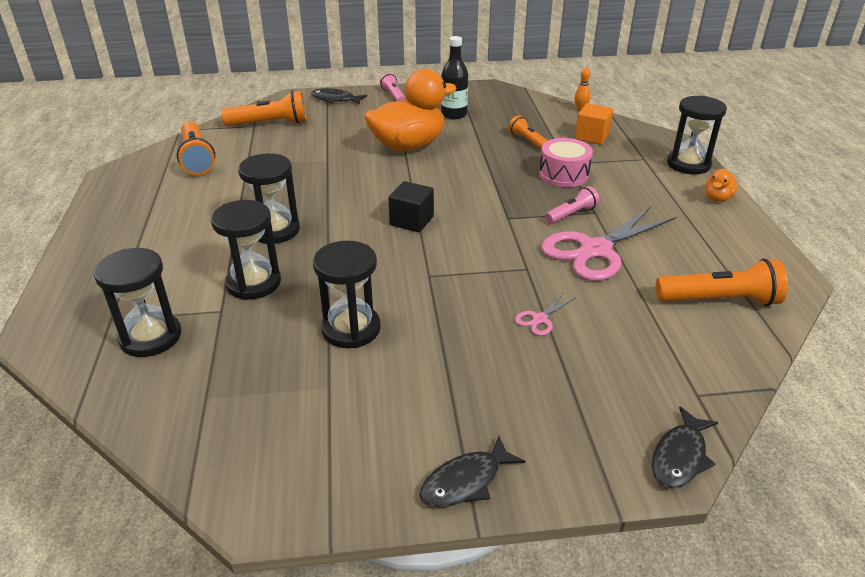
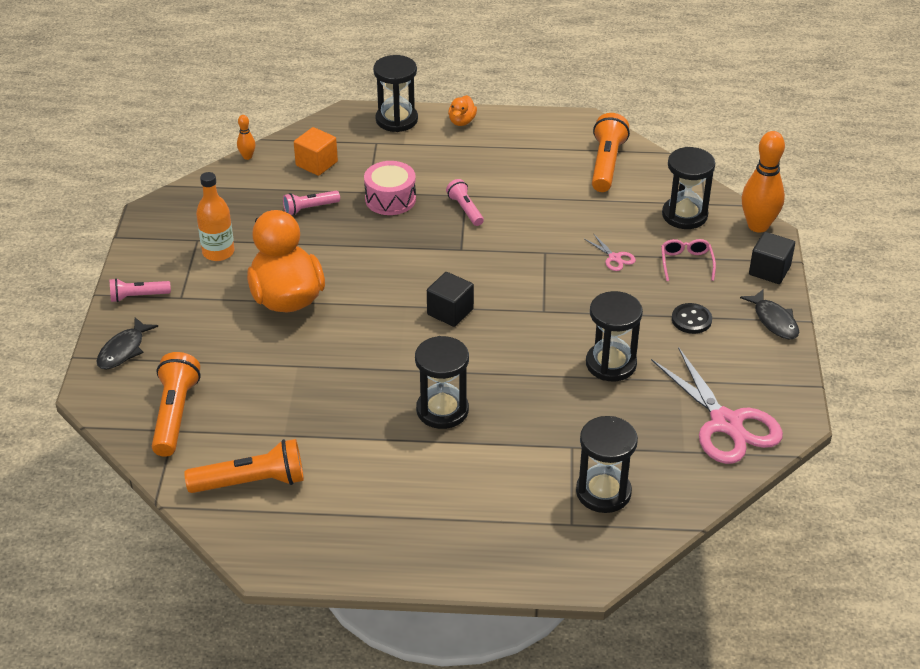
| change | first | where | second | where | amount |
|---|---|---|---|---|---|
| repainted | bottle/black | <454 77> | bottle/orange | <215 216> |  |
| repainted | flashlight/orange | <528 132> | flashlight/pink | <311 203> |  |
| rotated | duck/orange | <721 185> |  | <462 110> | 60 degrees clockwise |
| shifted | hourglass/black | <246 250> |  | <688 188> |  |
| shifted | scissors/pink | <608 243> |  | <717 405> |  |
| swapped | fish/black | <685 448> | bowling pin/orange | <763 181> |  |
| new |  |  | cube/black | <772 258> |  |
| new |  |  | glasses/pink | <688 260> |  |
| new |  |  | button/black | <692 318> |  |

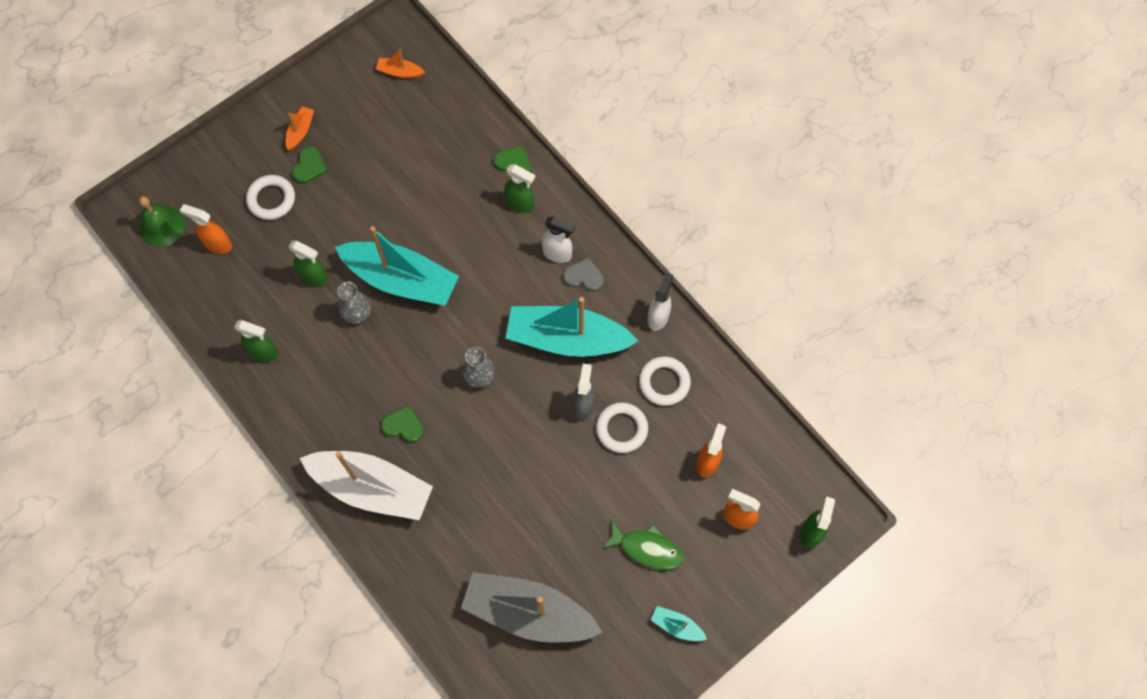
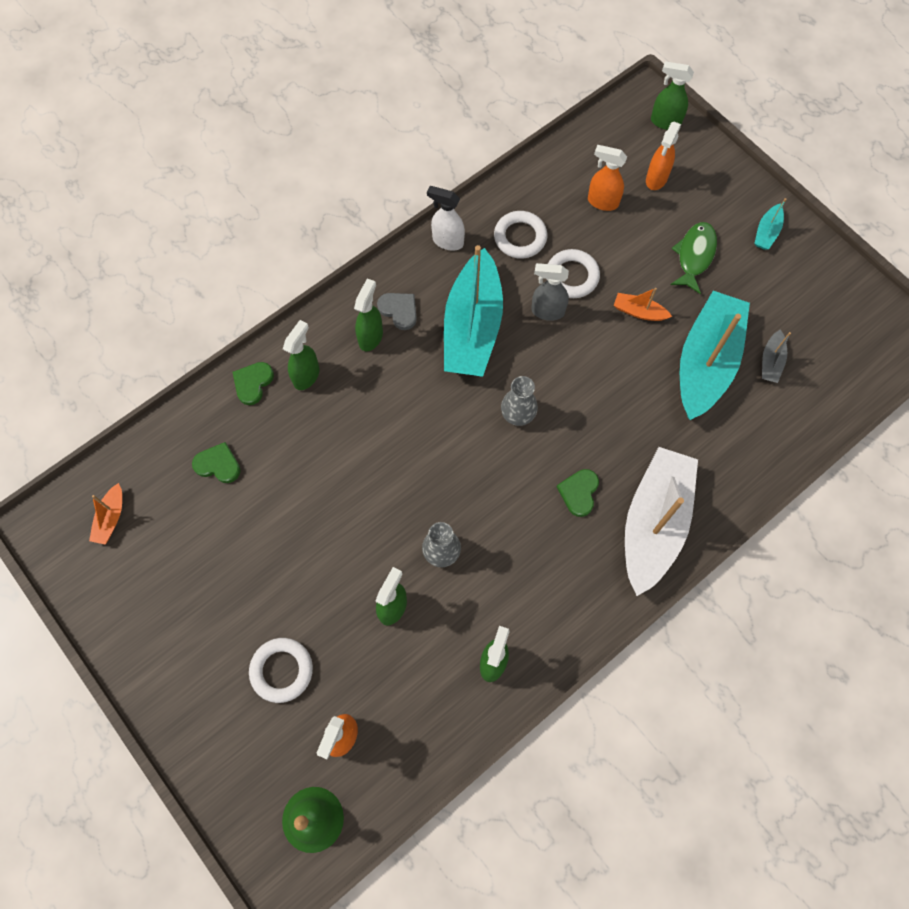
| change | first | where | second | where | amount |
|---|---|---|---|---|---|
| shifted | boat/orange | <300 128> |  | <643 304> |  |
| shifted | heart/green | <310 165> |  | <216 462> |  |
| repainted | spray bottle/white | <558 239> | spray bottle/green | <368 315> |  |
| shifted | boat/turquoise | <397 266> |  | <715 355> |  |
| rotated | heart/grey | <583 274> |  | <397 311> | 120 degrees clockwise |
| scaled | boat/grey | <532 607> |  | <776 356> | x0.41 |

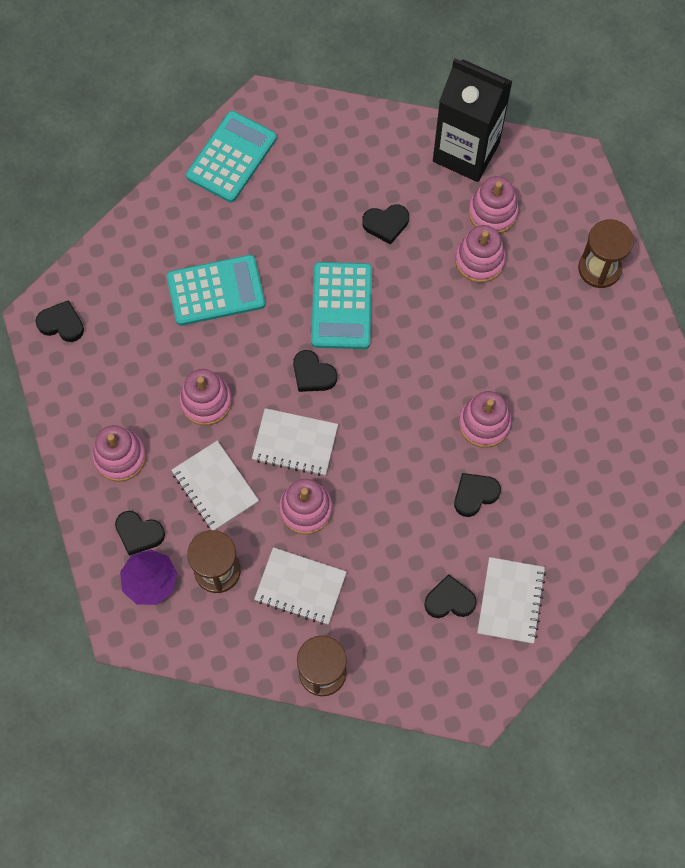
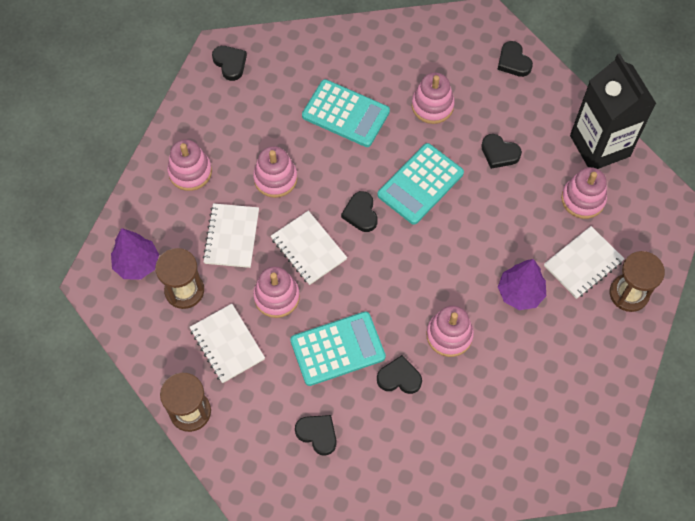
| change | first | where | second | where | amount |
|---|---|---|---|---|---|
| shifted | calculator/turquoise | <231 156> |  | <338 348> |  |
| shifted | stacking toy/pink | <480 254> |  | <433 98> |  |
| shifted | heart/black | <140 533> |  | <515 59> |  |
| shifted | notebook/white | <511 600> |  | <584 262> |  |
| new |  |  | tree/purple | <522 284> |  |

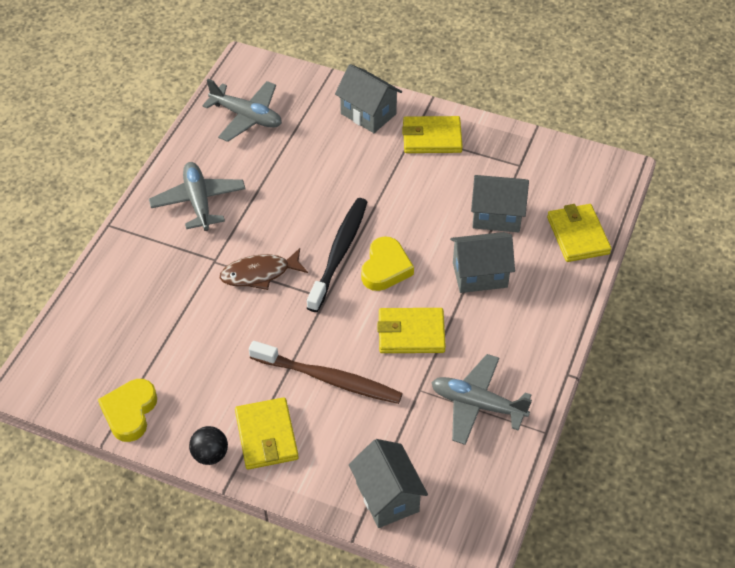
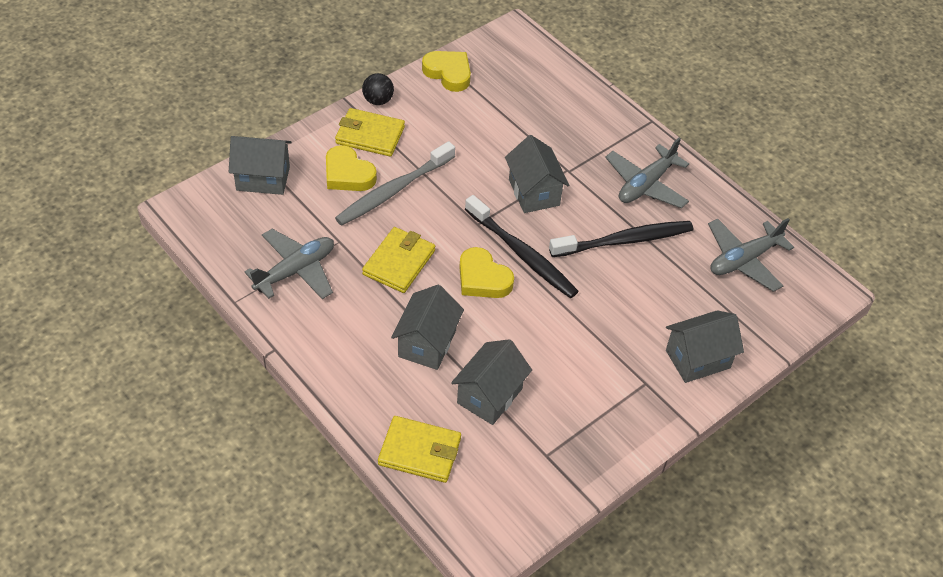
| change | first | where | second | where | amount |
|---|---|---|---|---|---|
| gone | wallet/yellow | <432 134> |  |  |  |
| rotated | plane/grey | <197 196> |  | <647 173> | 120 degrees clockwise |
| swapped | fish/brown | <264 269> | house/grey | <537 174> |  |
| repainted | toothbrush/brown | <326 372> | toothbrush/grey | <395 183> |  |
| new |  |  | heart/yellow | <351 168> |  |
| new |  |  | toothbrush/black | <621 239> |  |

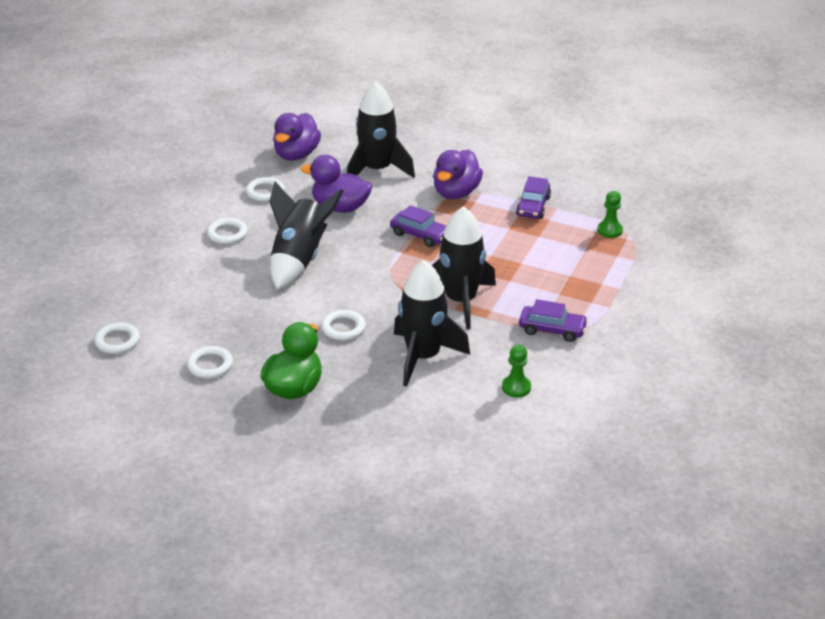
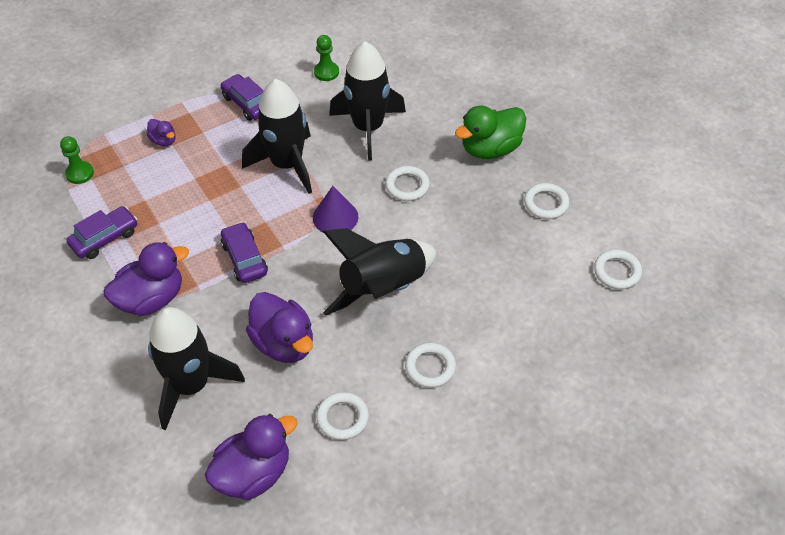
| change | first | where | second | where | amount |
|---|---|---|---|---|---|
| new |  |  | duck/purple | <161 132> |  |
| new |  |  | cone/purple | <335 209> |  |

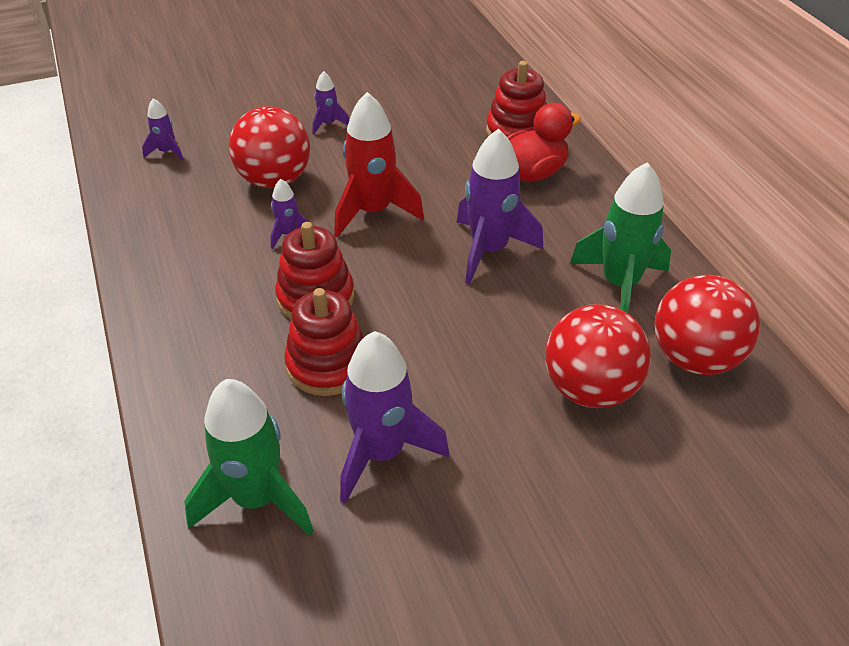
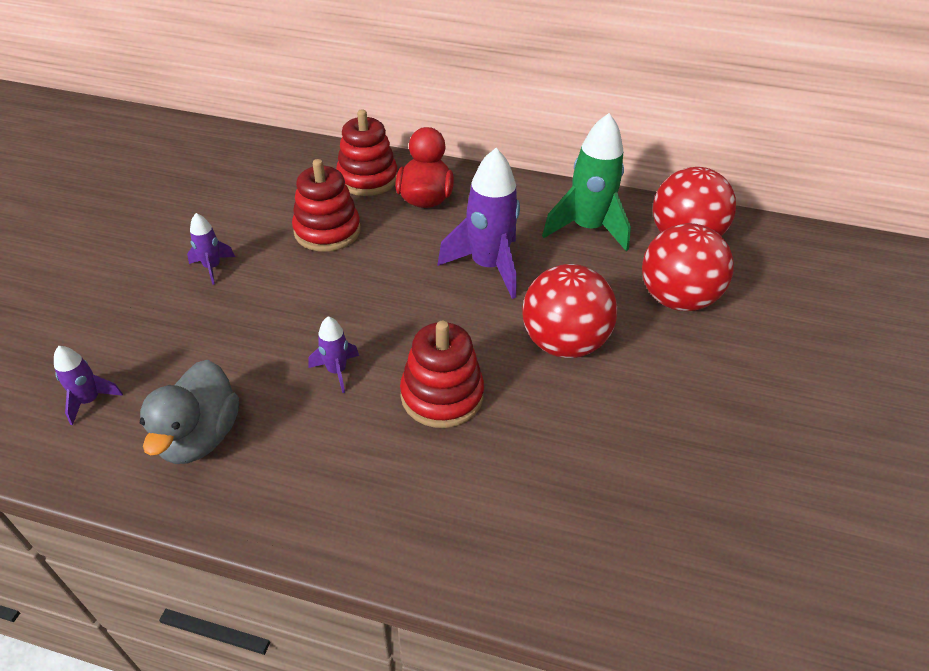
| change | first | where | second | where | amount |
|---|---|---|---|---|---|
| gone | rocket/red | <379 165> |  |  |  |
| shifted | ball/red | <269 147> |  | <569 311> |  |
| shifted | stacking toy/red | <324 342> |  | <326 205> |  |
| gone | rocket/purple | <394 417> |  |  |  |
| gone | rocket/green | <249 457> |  |  |  |
| new |  |  | duck/grey | <189 412> |  |

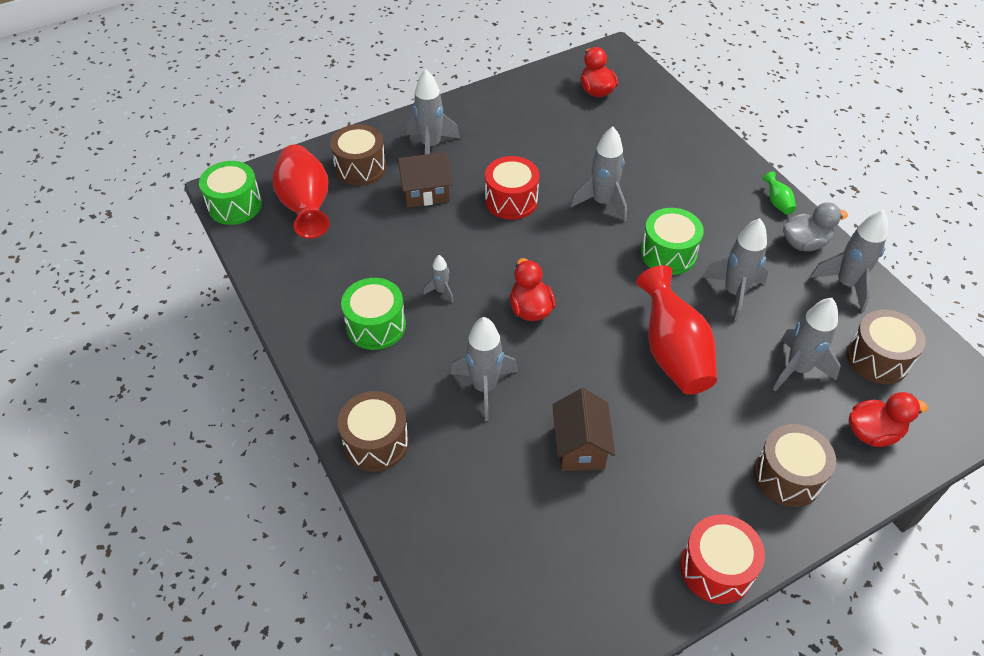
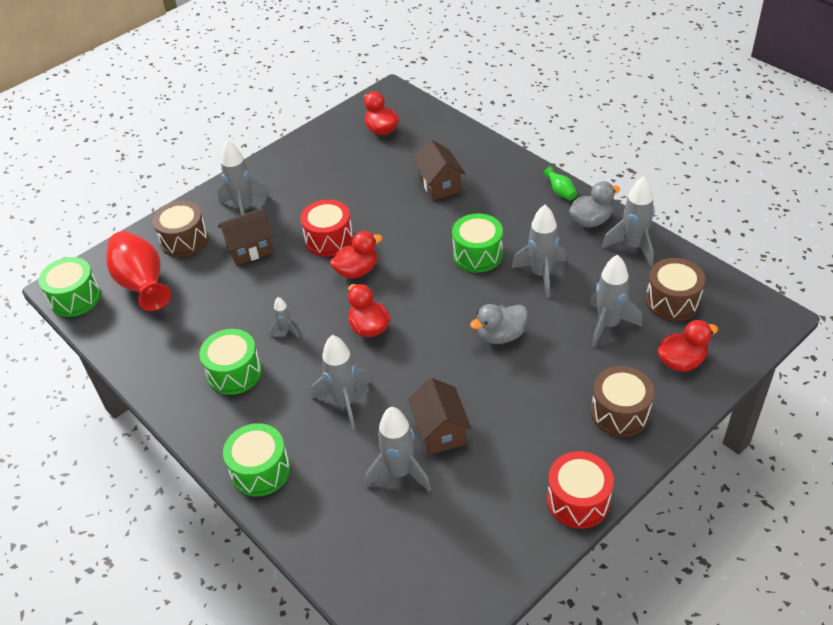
| change | first | where | second | where | amount |
|---|---|---|---|---|---|
| shifted | rocket/grey | <598 174> |  | <398 449> |  |
| swapped | vase/red | <676 330> | duck/grey | <499 324> |  |
| repainted | drum/brown | <373 431> | drum/green | <256 460> |  |
| new |  |  | house/brown | <439 170> |  |
| new |  |  | duck/red | <356 255> |  |

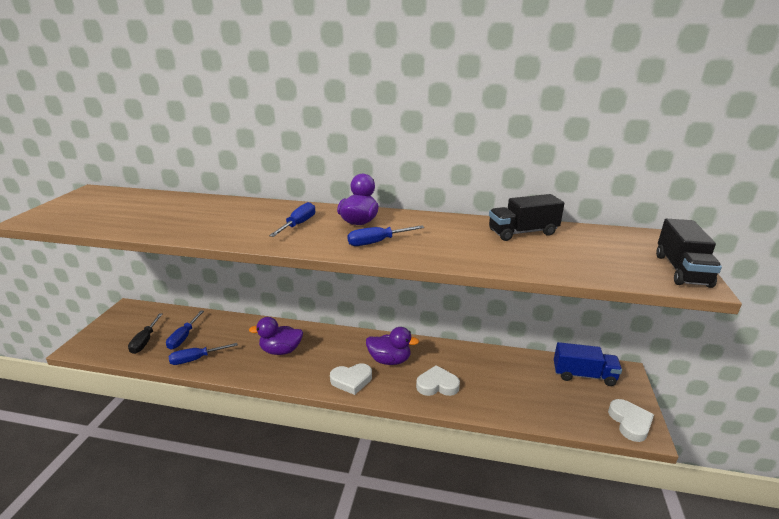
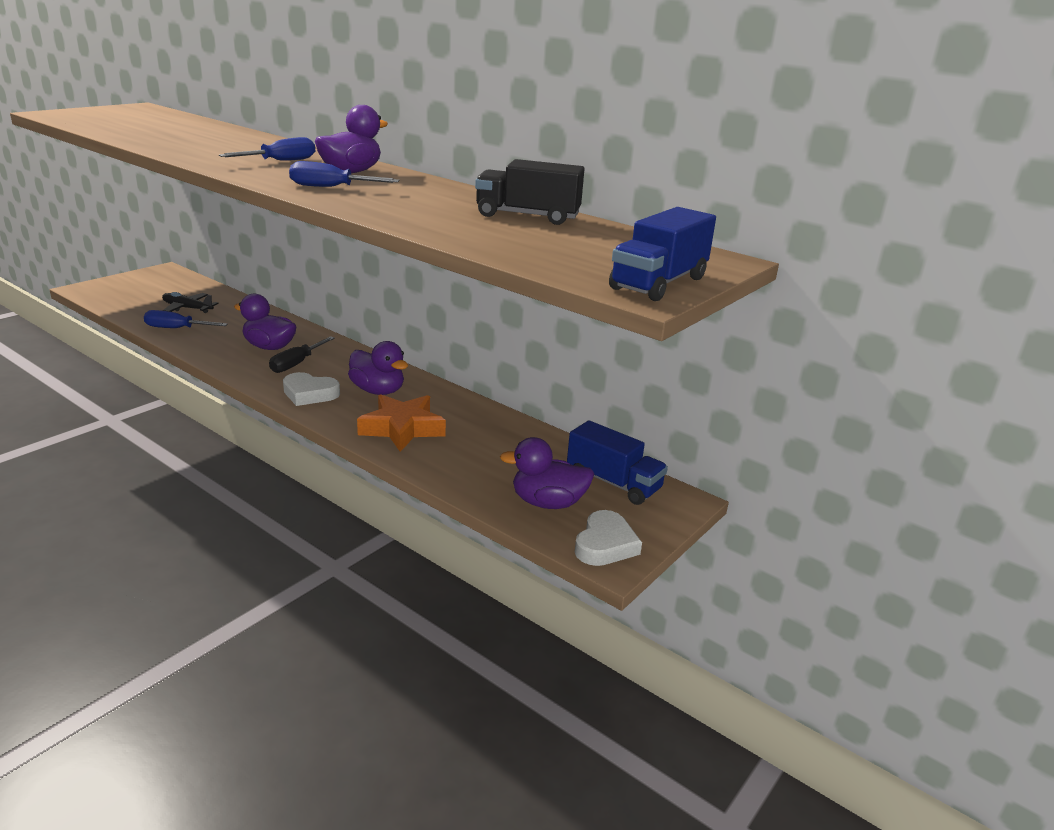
| change | first | where | second | where | amount |
|---|---|---|---|---|---|
| repainted | truck/black | <689 253> | truck/blue | <662 254> |  |
| swapped | screwdriver/blue | <185 330> | plane/black | <190 302> |  |
| shifted | screwdriver/black | <145 333> |  | <302 354> |  |
| swapped | heart/white | <438 380> | star/orange | <401 423> |  |
| new |  |  | duck/purple | <547 473> |  |

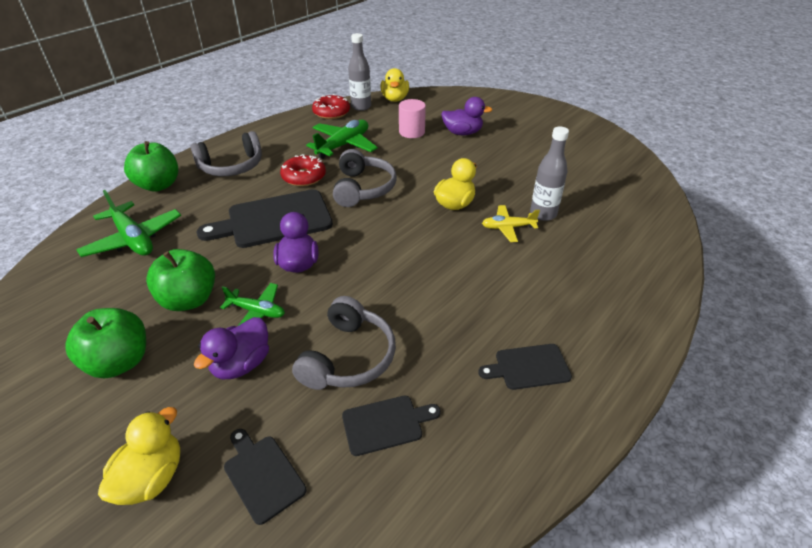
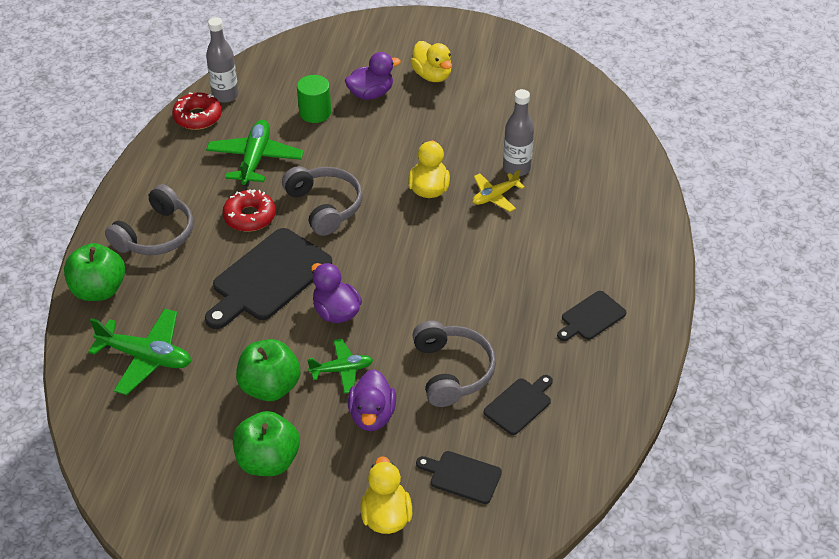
| change | first | where | second | where | amount |
|---|---|---|---|---|---|
| shifted | duck/yellow | <394 85> |  | <431 61> |  |
| repainted | cylinder/pink | <412 118> | cylinder/green | <314 99> |  |

